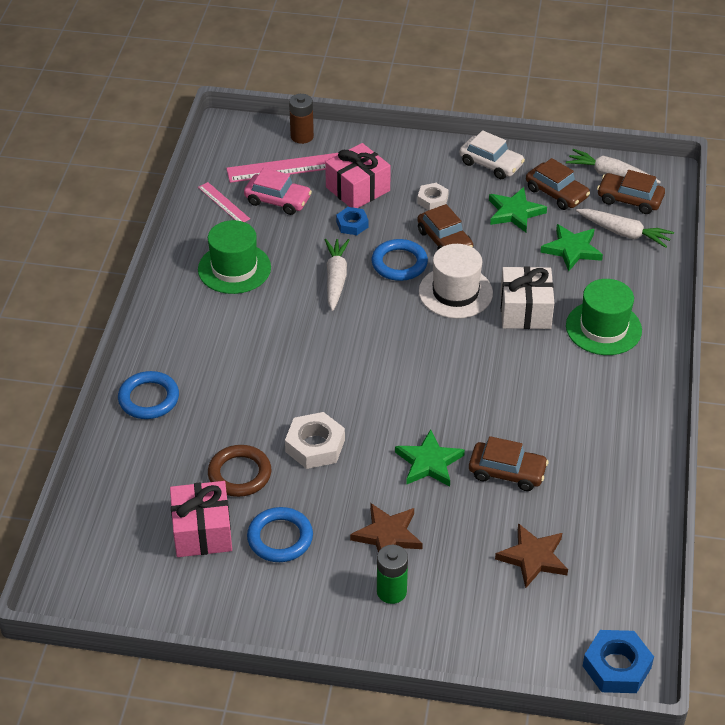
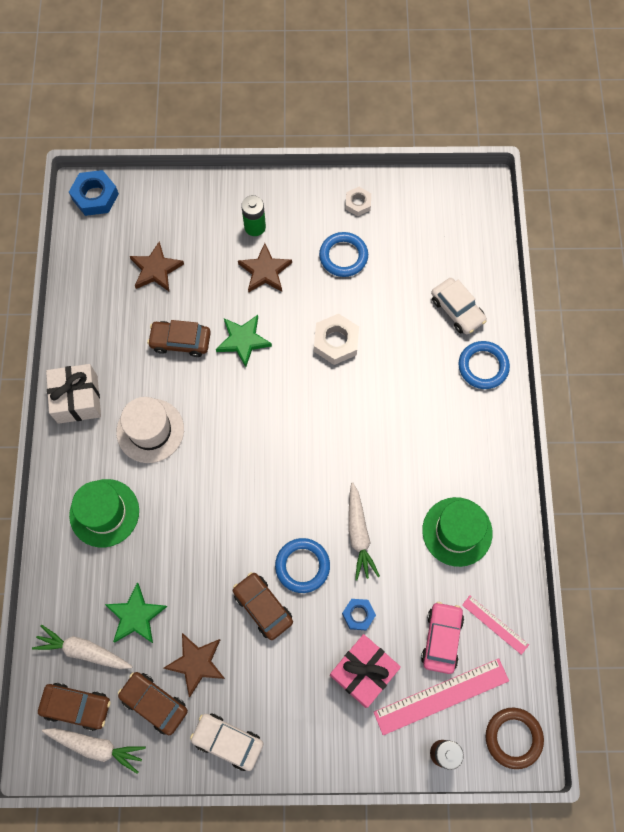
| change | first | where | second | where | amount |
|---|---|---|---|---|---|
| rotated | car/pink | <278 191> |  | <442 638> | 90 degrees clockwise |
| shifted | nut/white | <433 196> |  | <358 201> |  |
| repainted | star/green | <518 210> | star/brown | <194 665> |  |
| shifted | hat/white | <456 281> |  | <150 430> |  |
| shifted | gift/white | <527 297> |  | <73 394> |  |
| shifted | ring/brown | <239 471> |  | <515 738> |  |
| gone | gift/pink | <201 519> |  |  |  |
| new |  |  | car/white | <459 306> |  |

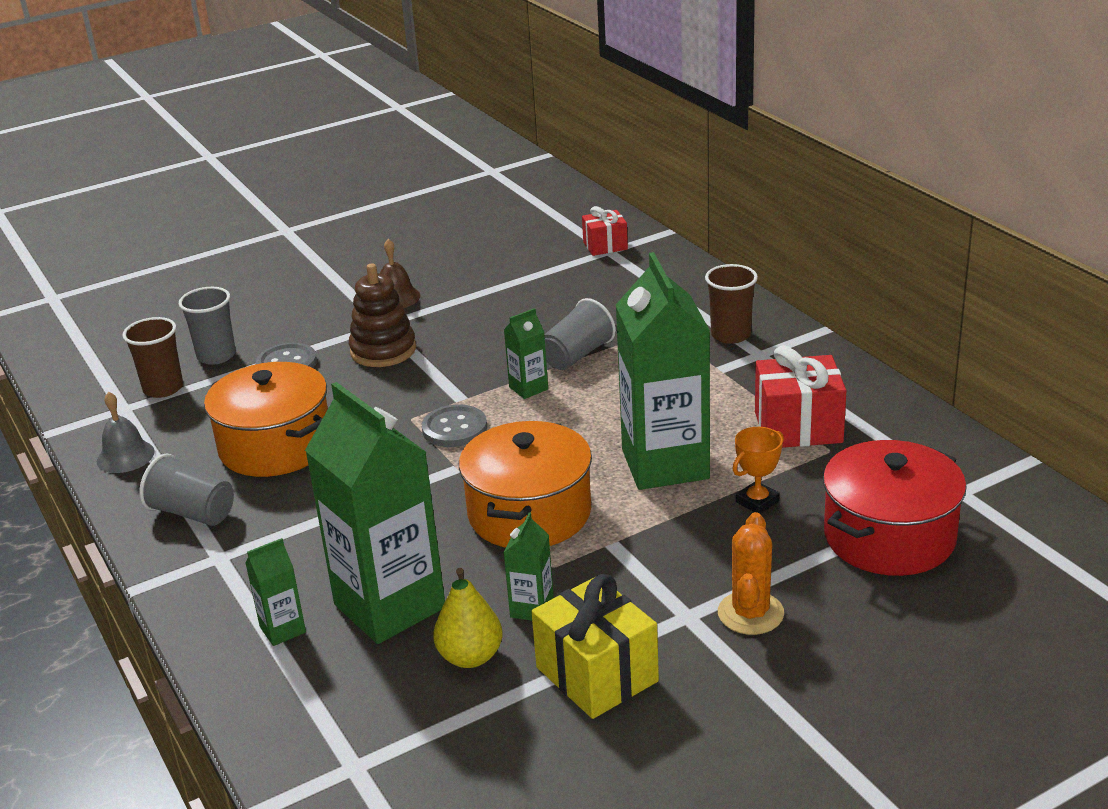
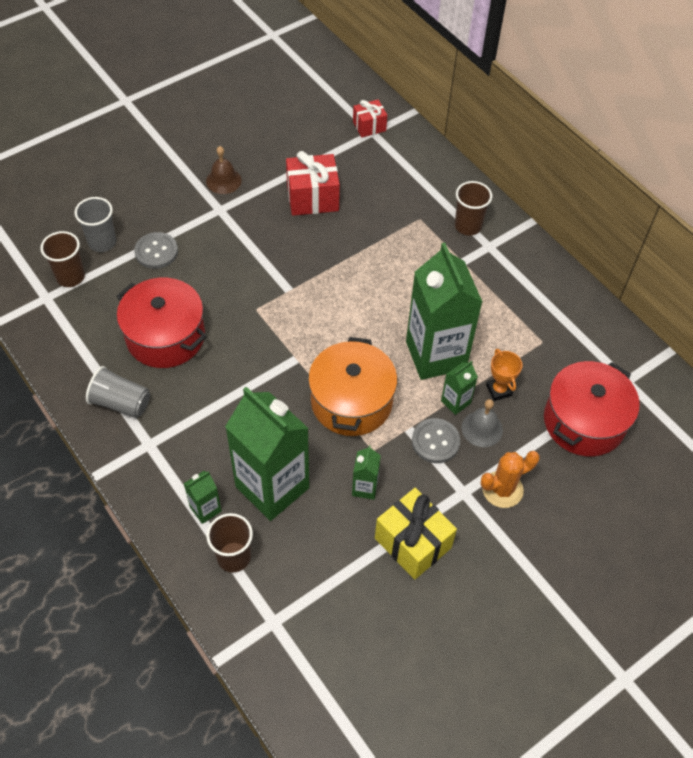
| change | first | where | second | where | amount |
|---|---|---|---|---|---|
| gone | stacking toy/brown | <382 315> |  |  |  |
| gone | cup/grey | <580 334> |  |  |  |
| shifted | carton/green | <526 353> |  | <459 388> |  |
| shifted | gift/red | <800 396> |  | <313 183> |  |
| repainted | pot/orange | <266 419> | pot/red | <161 323> |  |
| shifted | bell/grey | <126 432> |  | <482 423> |  |
| shifted | button/grey | <454 426> |  | <436 440> |  |
| rotated | trophy/orange | <758 470> |  | <504 375> | 60 degrees counterclockwise |
| rotated | cactus/orange | <751 573> |  | <510 479> | 60 degrees clockwise |
| gone | pear/yellow | <468 618> |  |  |  |
| new |  |  | cup/brown | <229 542> |  |

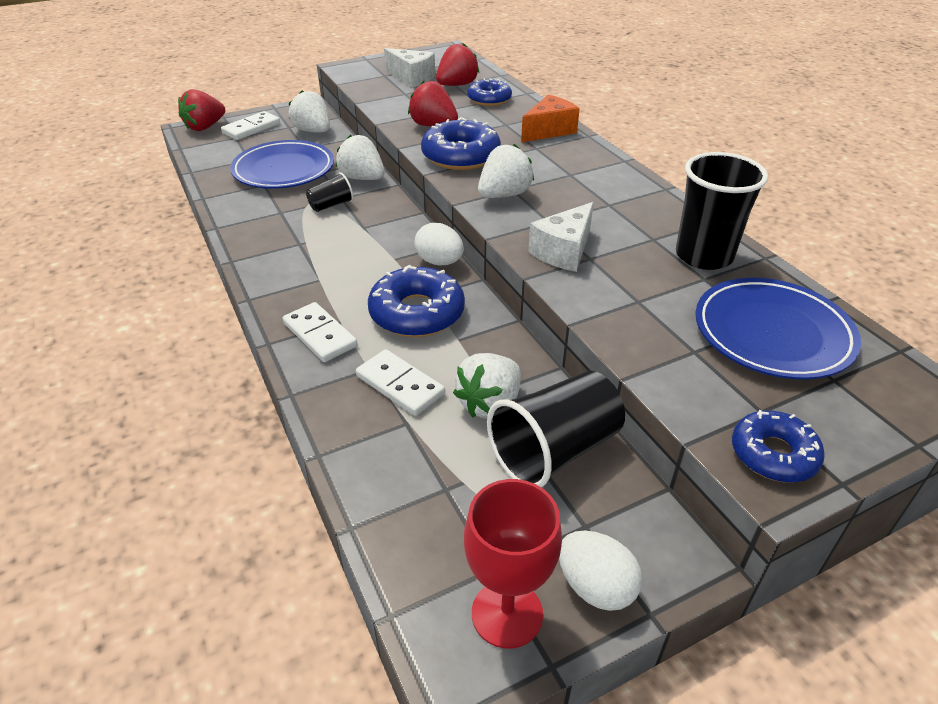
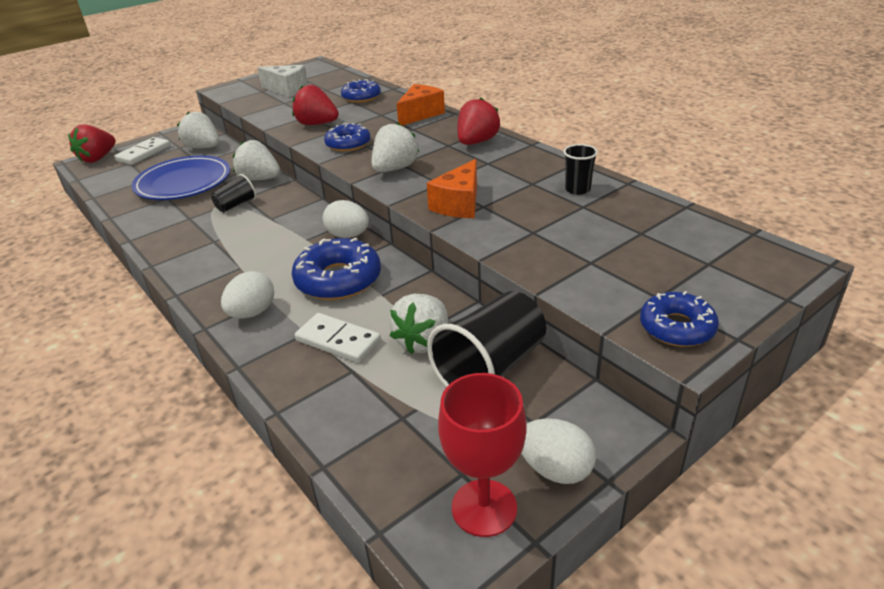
| change | first | where | second | where | amount |
|---|---|---|---|---|---|
| shifted | strawberry/red | <457 64> |  | <479 121> |  |
| scaled | donut/blue | <461 143> |  | <347 137> | x0.64 |
| scaled | cup/black | <722 211> |  | <580 169> | x0.51 |
| repainted | cheese/white | <561 237> | cheese/orange | <452 188> |  |
| gone | plate/blue | <778 328> |  |  |  |
| swapped | domino/white | <320 332> | egg/white | <247 295> |  |

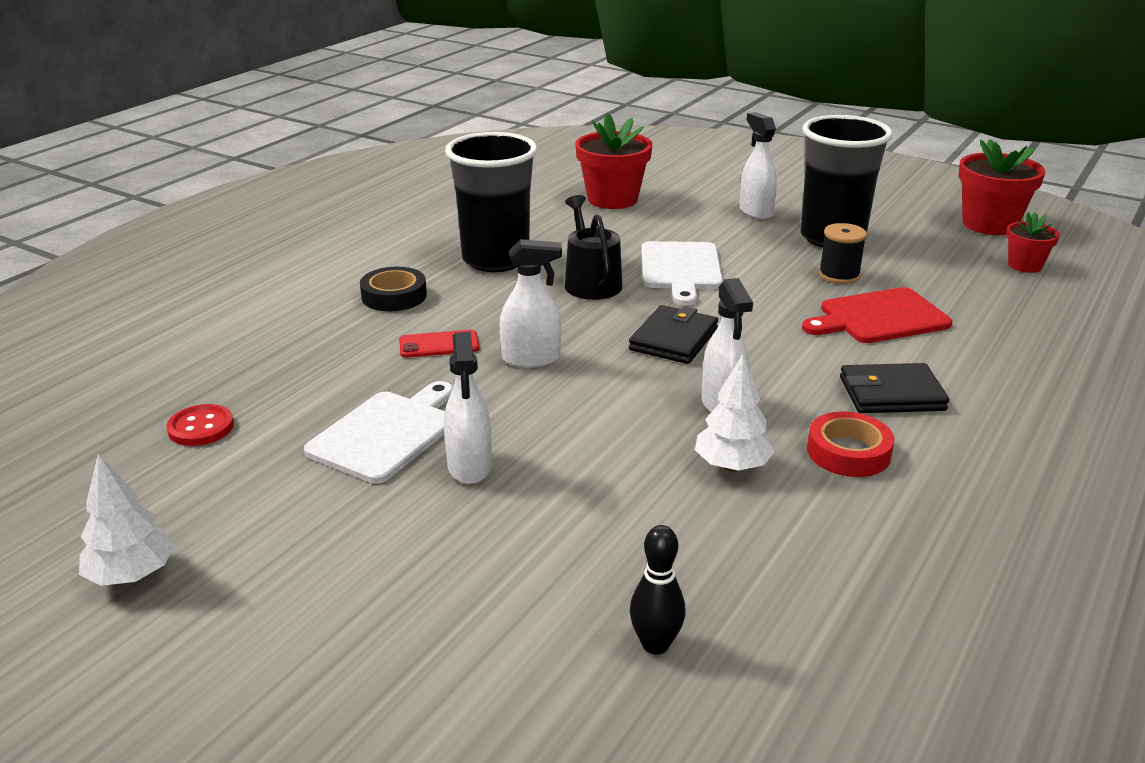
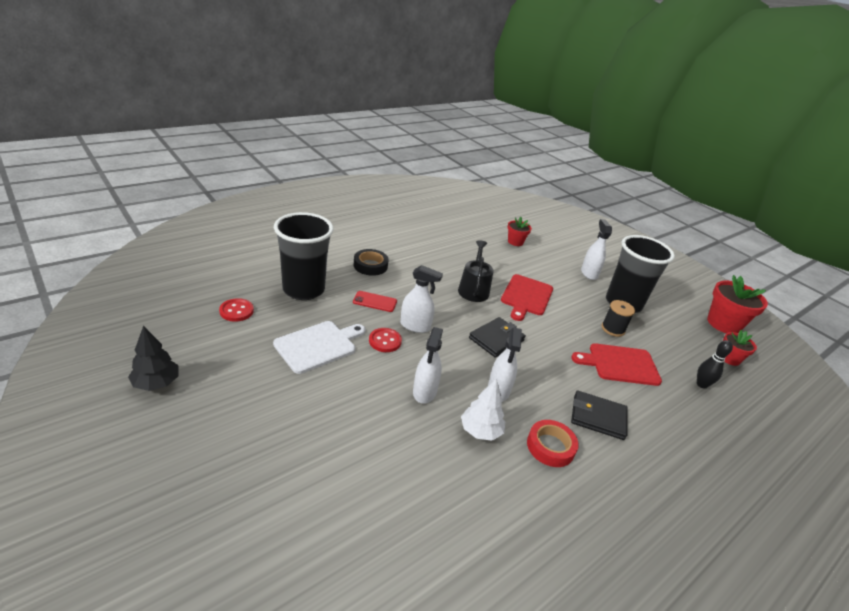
| change | first | where | second | where | amount |
|---|---|---|---|---|---|
| scaled | flower pot/red | <613 161> |  | <520 231> | x0.57 |
| shifted | cup/black | <491 202> |  | <304 256> |  |
| repainted | cutting board/white | <682 273> | cutting board/red | <527 297> |  |
| shifted | spray bottle/white | <468 408> |  | <428 365> |  |
| repainted | tree/white | <127 520> | tree/black | <153 358> |  |
| shifted | bowling pin/black | <658 590> |  | <715 364> |  |
| new |  |  | button/red | <385 340> |  |

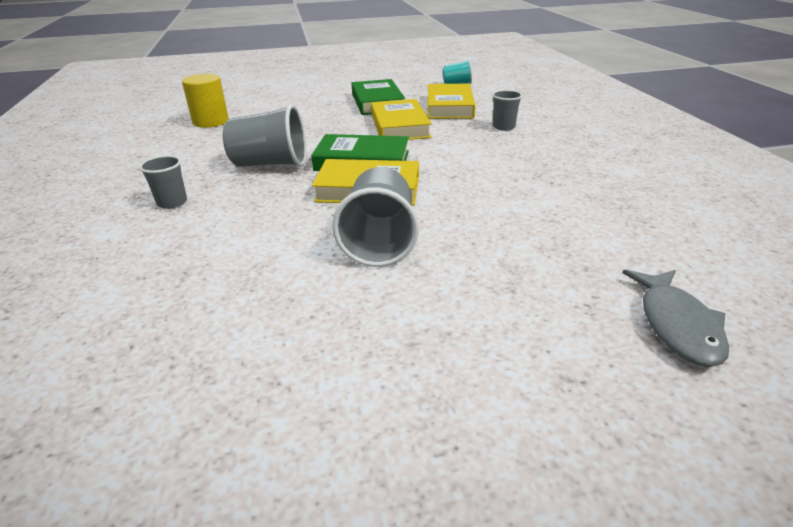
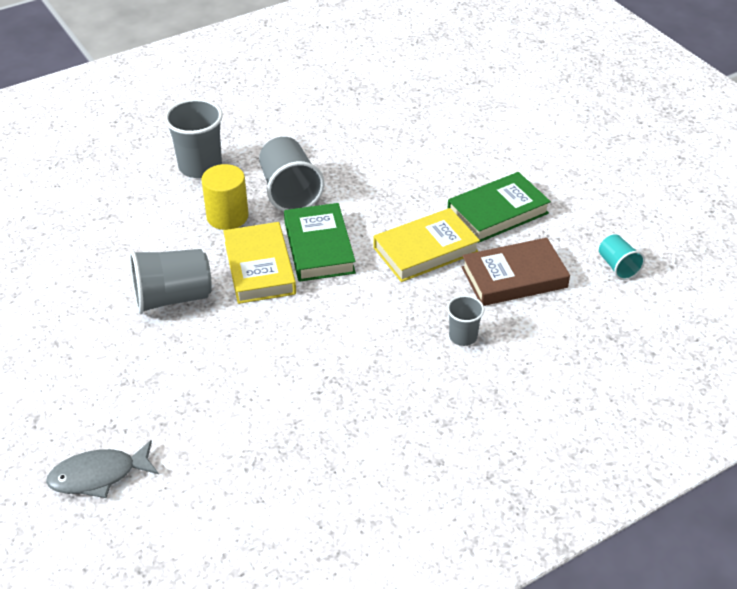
| change | first | where | second | where | amount |
|---|---|---|---|---|---|
| shifted | cylinder/yellow | <205 101> |  | <225 197> |  |
| repainted | book/yellow | <452 101> | book/brown | <515 272> |  |
| scaled | cup/grey | <163 182> |  | <193 138> | x1.79 |

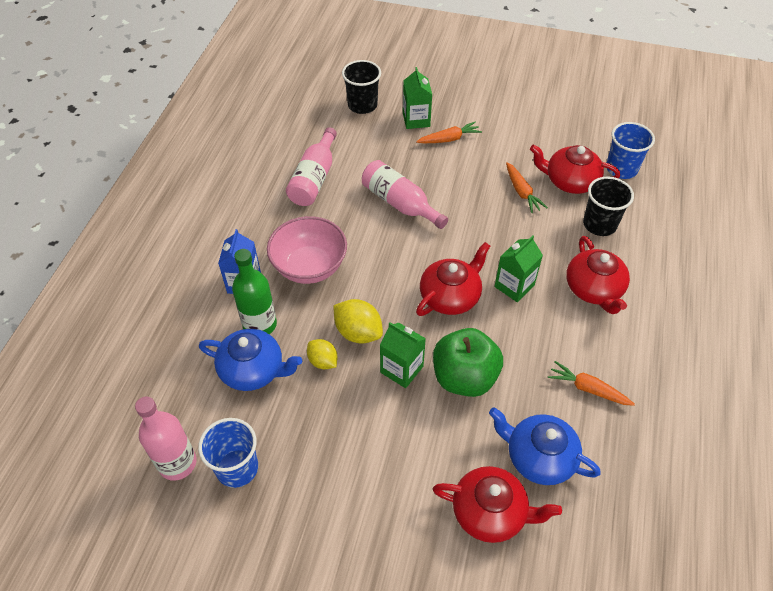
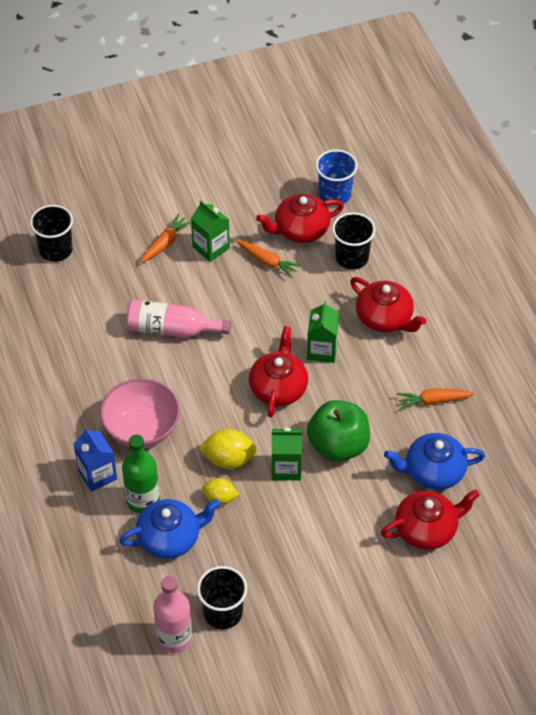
| change | first | where | second | where | amount |
|---|---|---|---|---|---|
| shifted | carton/green | <417 98> |  | <210 231> |  |
| gone | bottle/pink | <311 166> |  |  |  |
| repainted | cup/blue | <228 453> | cup/black | <222 597> |  |

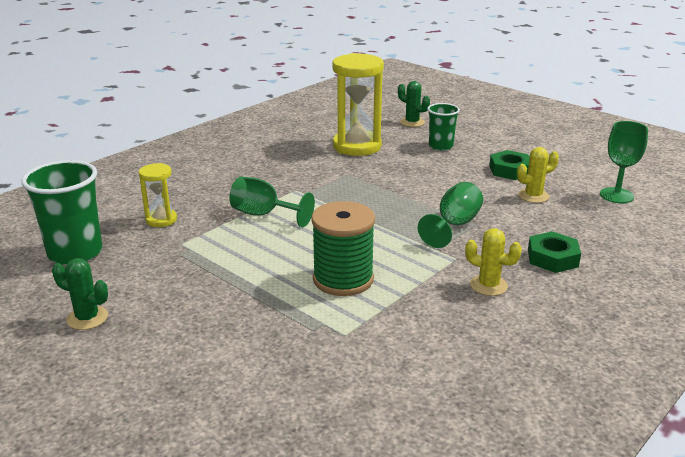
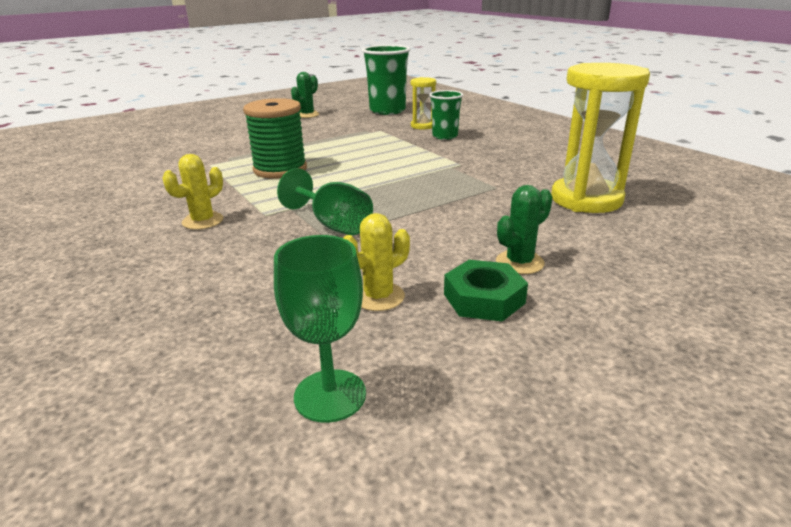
| change | first | where | second | where | amount |
|---|---|---|---|---|---|
| shifted | cactus/green | <414 104> |  | <524 229> |  |
| shifted | cup/green | <443 127> |  | <446 115> |  |
| rotated | cactus/yellow | <538 175> |  | <377 262> | 60 degrees clockwise |
| gone | goblet/green | <272 202> |  |  |  |
| gone | nut/green | <554 252> |  |  |  |

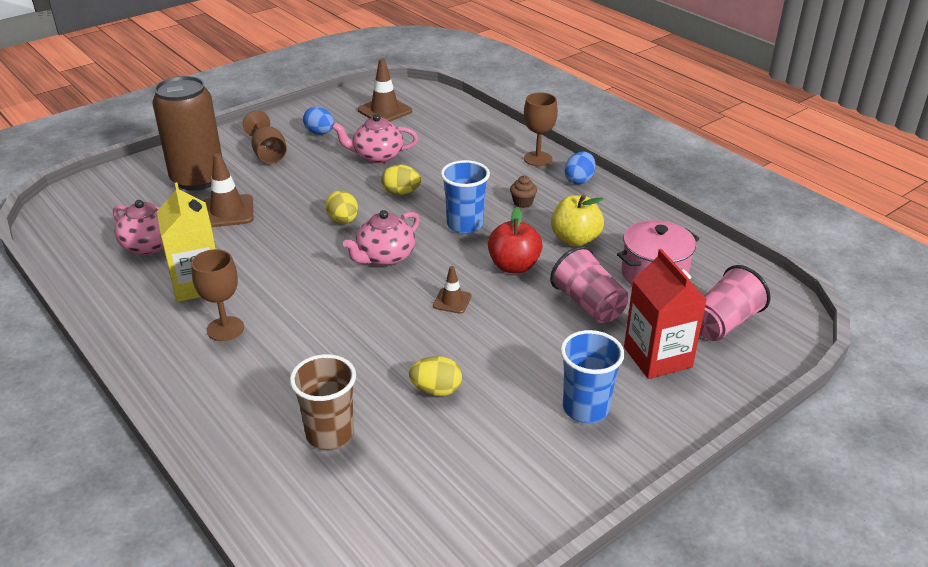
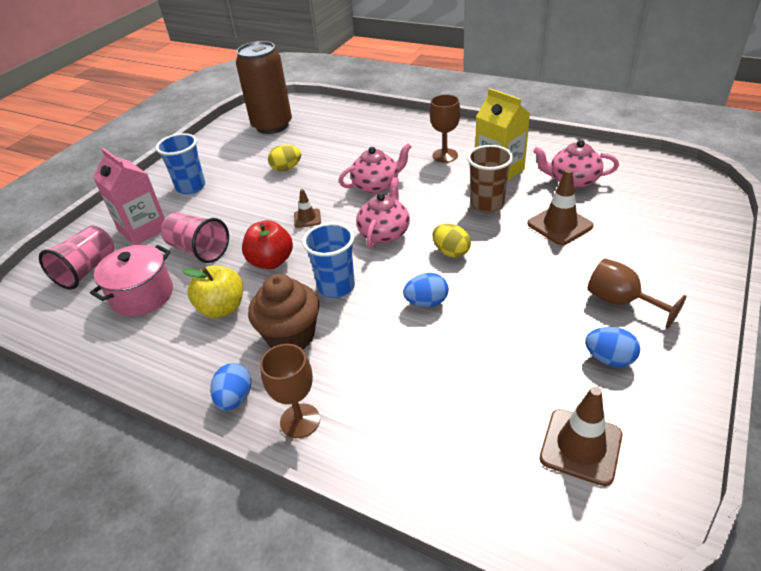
| change | first | where | second | where | amount |
|---|---|---|---|---|---|
| shifted | can/brown | <187 133> |  | <264 87> |  |
| shifted | teapot/pink | <375 138> |  | <375 168> |  |
| repainted | egg/yellow | <401 180> | egg/blue | <426 290> |  |
| scaled | cupcake/brown | <523 191> |  | <283 311> | x2.21 |
| repainted | carton/red | <665 314> | carton/pink | <129 196> |  |
| shifted | cup/brown | <323 402> |  | <490 179> |  |

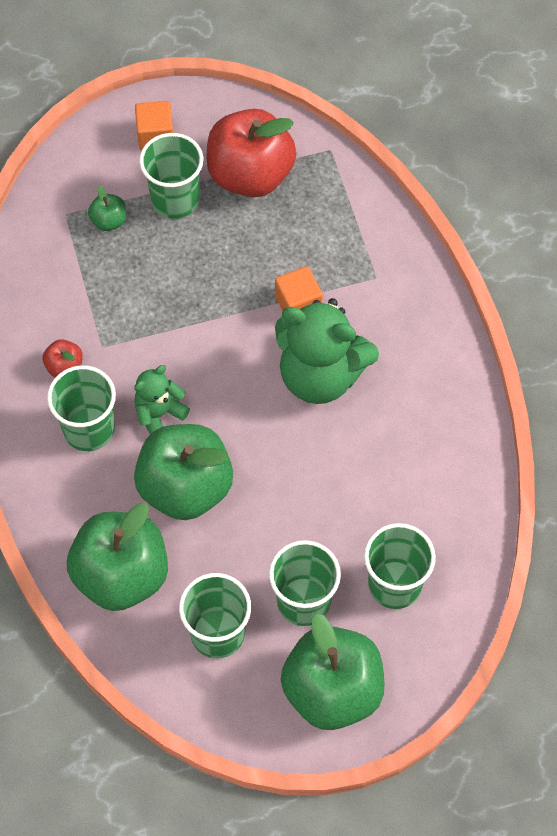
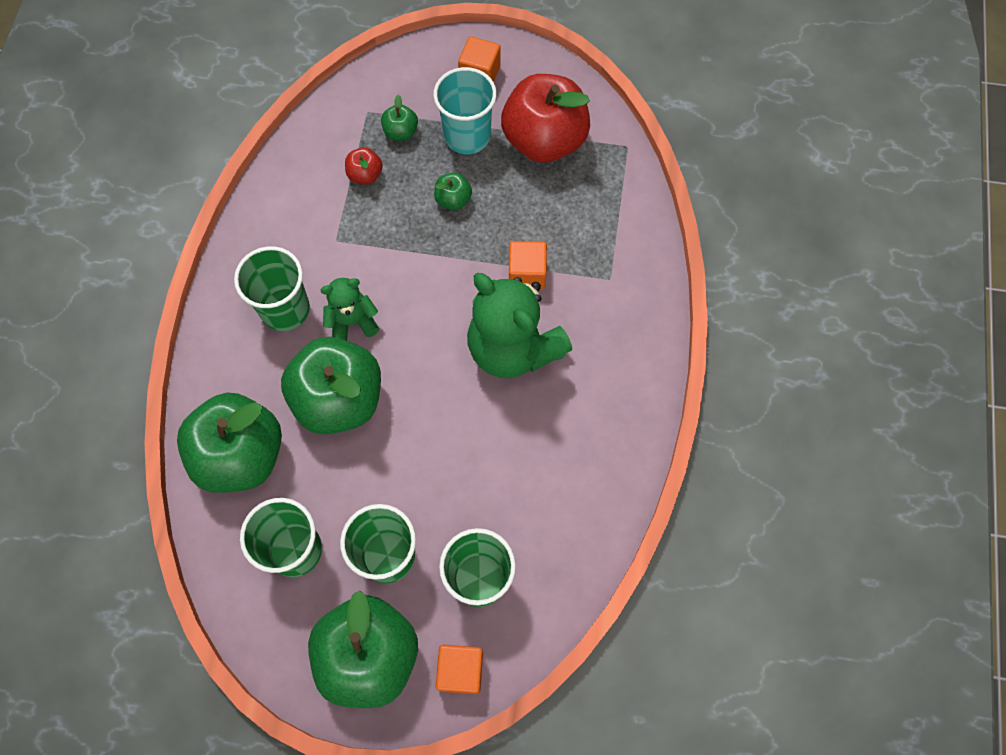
| change | first | where | second | where | amount |
|---|---|---|---|---|---|
| repainted | cup/green | <171 176> | cup/turquoise | <465 110> |  |
| shifted | apple/red | <62 358> |  | <364 166> |  |
| new |  |  | apple/green | <453 191> |  |
| new |  |  | cube/orange | <459 669> |  |

